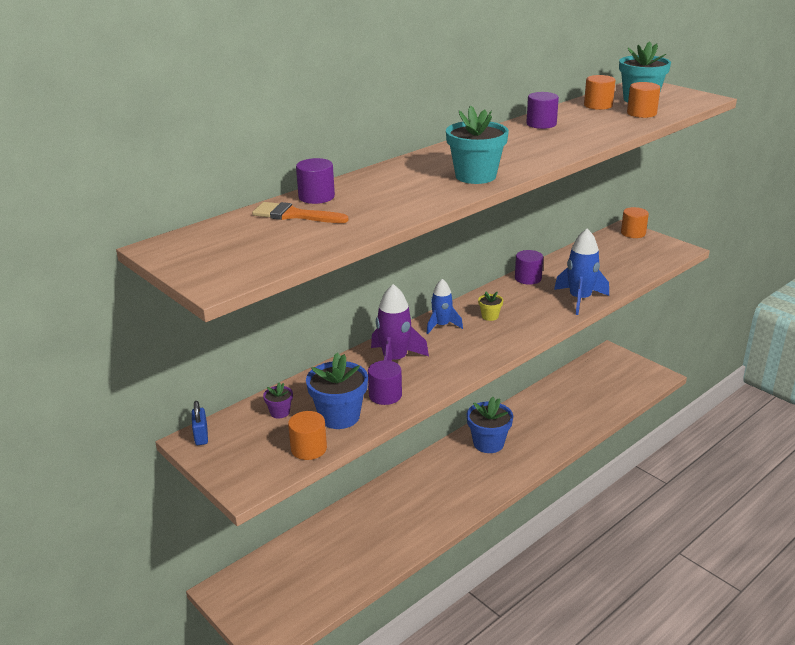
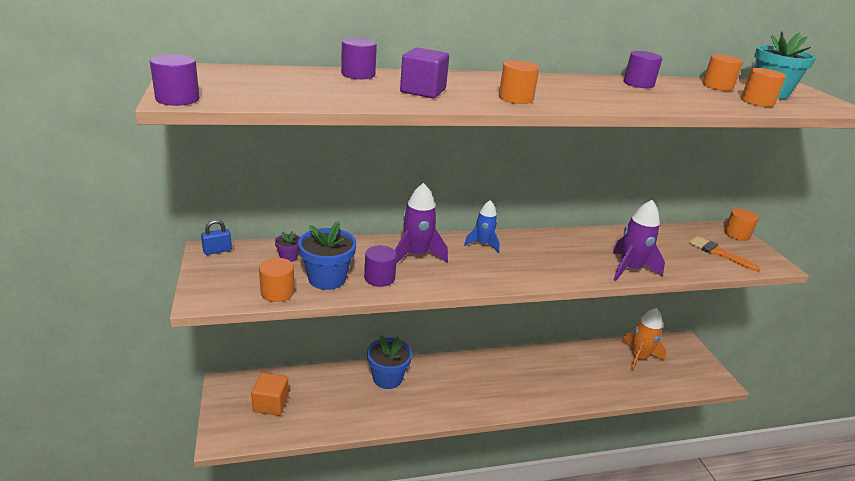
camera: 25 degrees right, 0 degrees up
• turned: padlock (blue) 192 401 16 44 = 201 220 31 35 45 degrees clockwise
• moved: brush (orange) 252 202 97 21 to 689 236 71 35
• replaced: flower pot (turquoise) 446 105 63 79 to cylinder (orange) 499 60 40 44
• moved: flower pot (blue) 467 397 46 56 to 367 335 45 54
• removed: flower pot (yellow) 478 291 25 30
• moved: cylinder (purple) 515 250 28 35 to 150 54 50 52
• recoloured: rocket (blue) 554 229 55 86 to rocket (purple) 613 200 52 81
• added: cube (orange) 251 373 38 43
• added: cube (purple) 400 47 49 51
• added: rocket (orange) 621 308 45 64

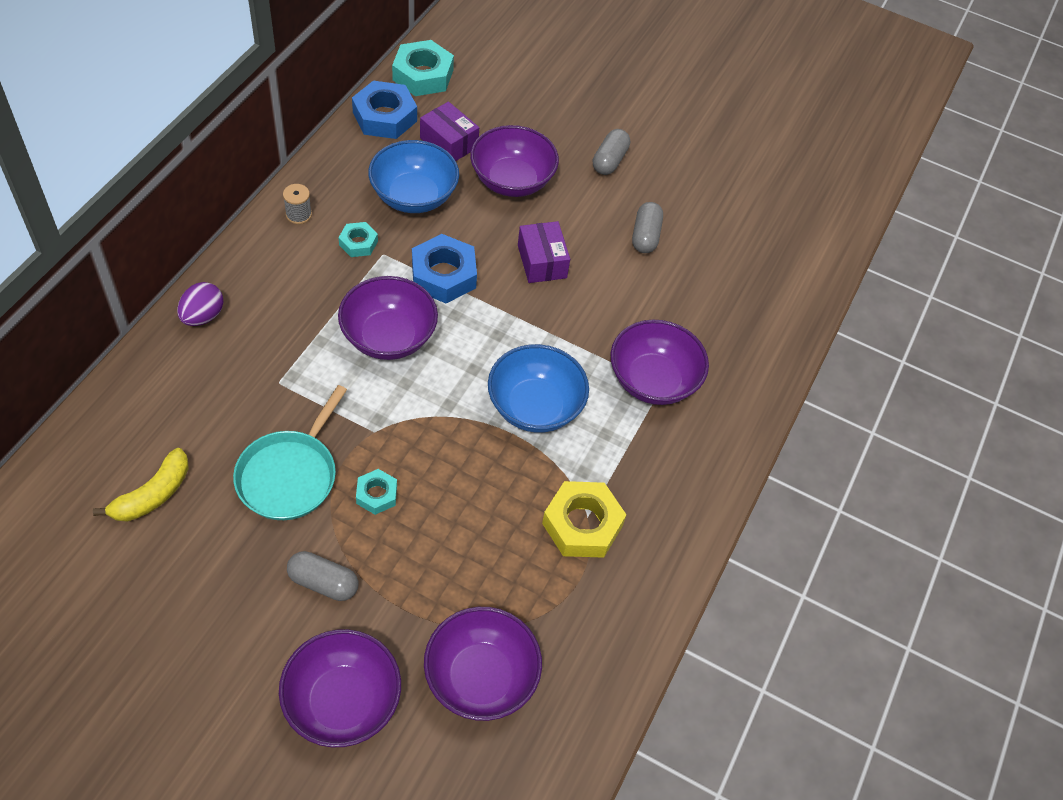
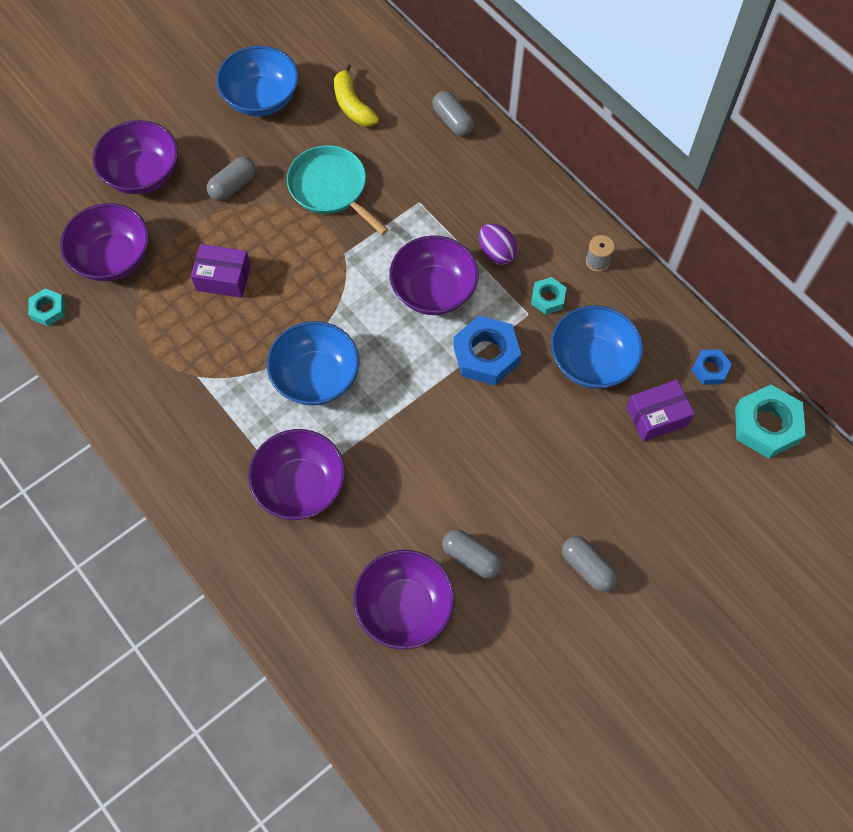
camera: 120 degrees right, 10 degrees up
• moved: egg (purple) 177 282 46 44 to 479 224 39 41
• resized: nut (blue) 352 81 65 58 = 692 349 40 36 x0.55
• moved: nut (turquoise) 356 469 41 46 to 28 288 37 38
• moved: bowl (purple) 470 125 89 72 to 353 550 102 99
• moved: box (purple) 518 221 52 62 to 191 244 60 54
• removed: nut (yellow) 542 481 84 77
• added: bowl (blue) 216 46 83 70
• added: capsule (grey) 432 91 43 46

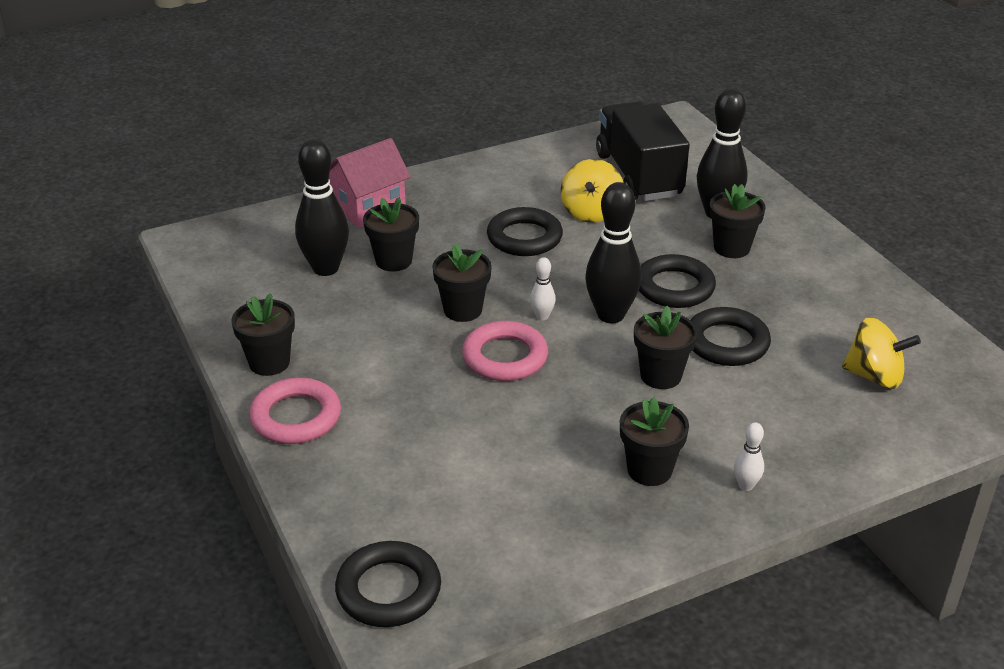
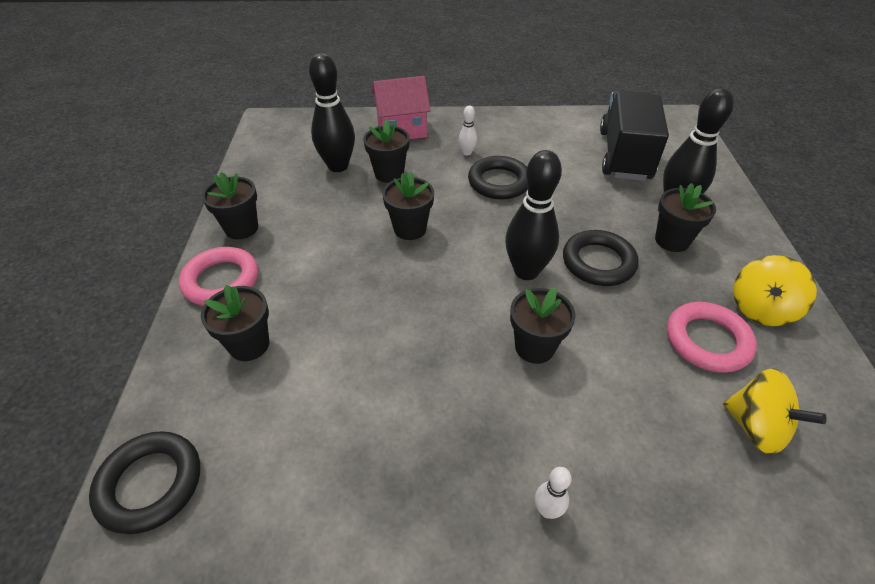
camera: 25 degrees right, 10 degrees up
• moved: ring (pink) 462 321 86 60 to 667 302 90 71
• moved: bowling pin (white) 530 257 26 63 to 459 106 18 50
• moved: spinning top (yellow) 561 159 63 64 to 733 255 84 71
• moved: flower pot (black) 620 397 69 89 to 201 285 68 76
• removed: ring (black) 690 307 81 59

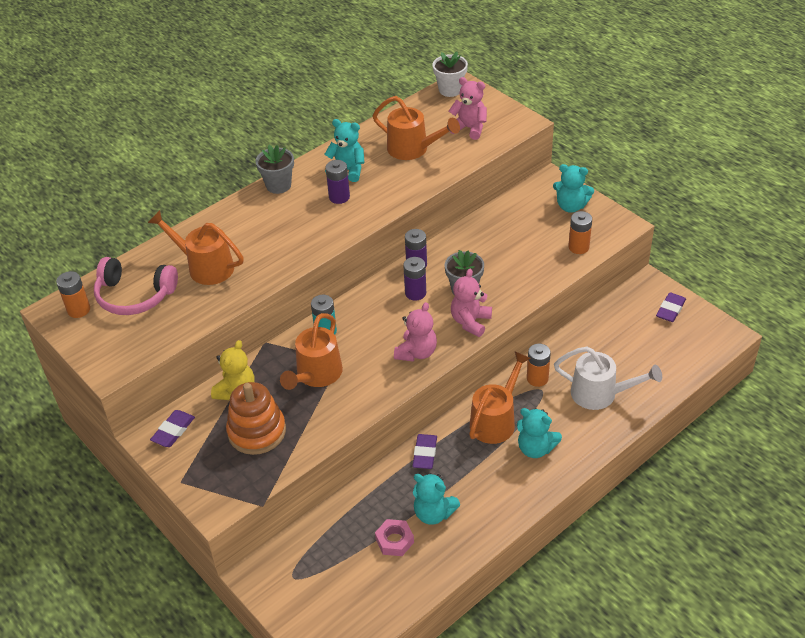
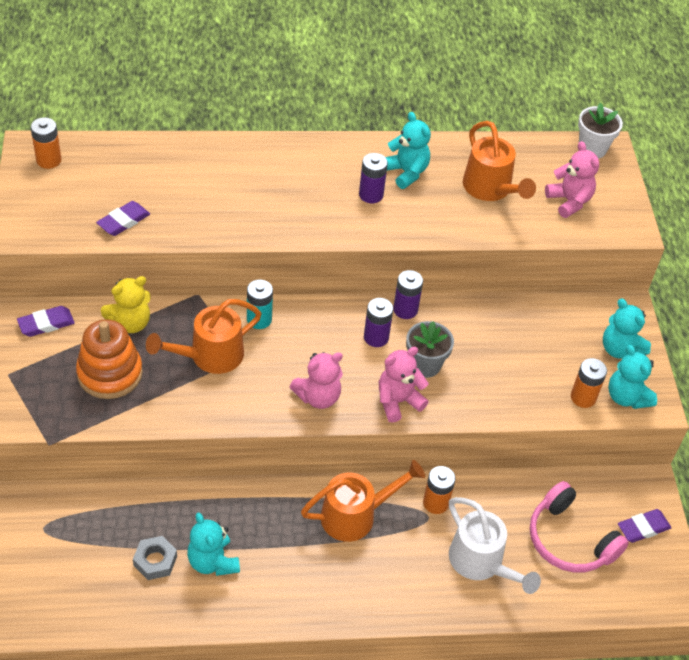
camera: 30 degrees right, 5 degrees up
• moved: headphones (pink) 94 257 84 58 to 530 481 99 91
• removed: watering can (orange) 148 210 96 75
• removed: flower pot (grey) 256 145 38 49
• recoloured: nut (pink) 375 519 39 37 to nut (grey) 133 536 44 44
• moved: eraser (purple) 413 434 24 35 to 96 201 54 35
• moved: teddy bear (turquoise) 517 408 45 50 to 608 345 49 64

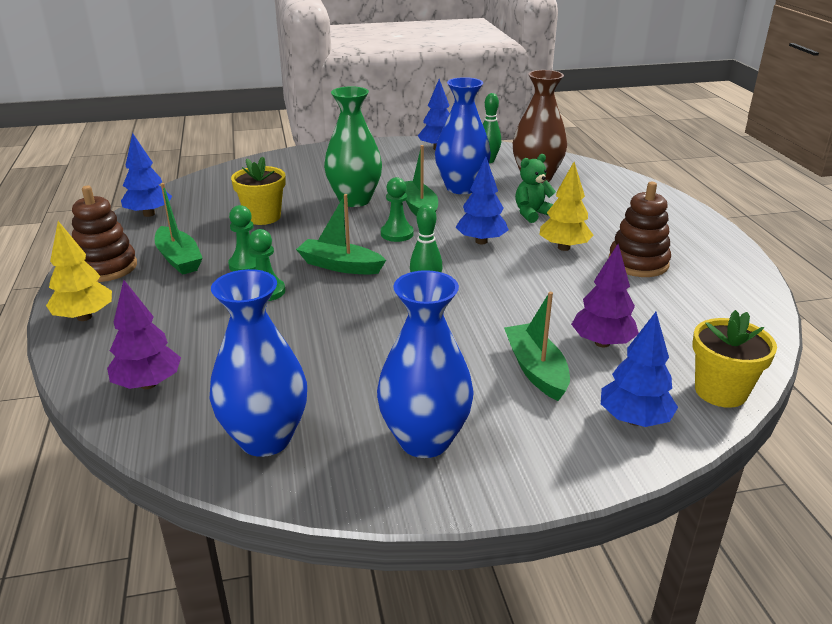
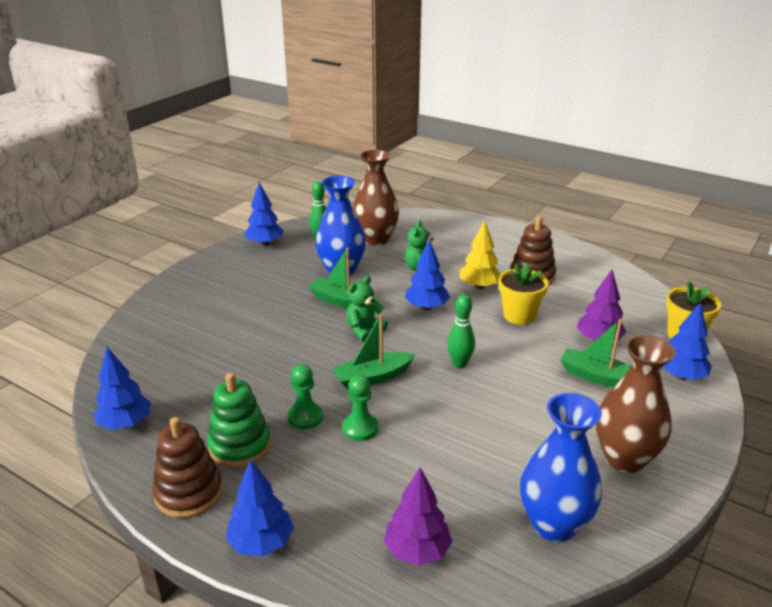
camera: 45 degrees left, 0 degrees up
• recoloured: tree (yellow) 46 221 66 100 to tree (blue) 226 459 68 97
• replaced: boat (green) 155 183 48 92 to stacking toy (green) 207 373 64 95
• moved: flower pot (yellow) 231 156 55 69 to 499 263 49 62
• removed: vase (green) 324 86 58 121
• recoloured: vase (blue) 377 270 97 188 to vase (brown) 596 335 80 138
• replaced: pawn (green) 381 177 33 65 to teddy bear (green) 346 276 42 66

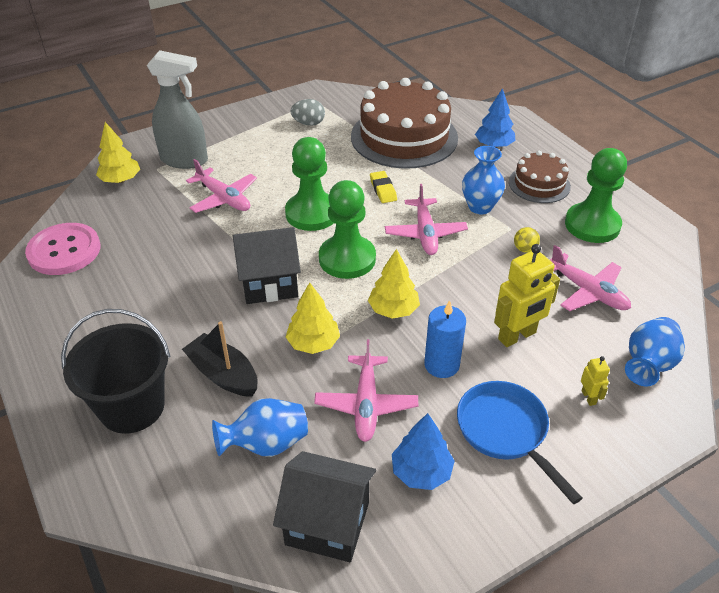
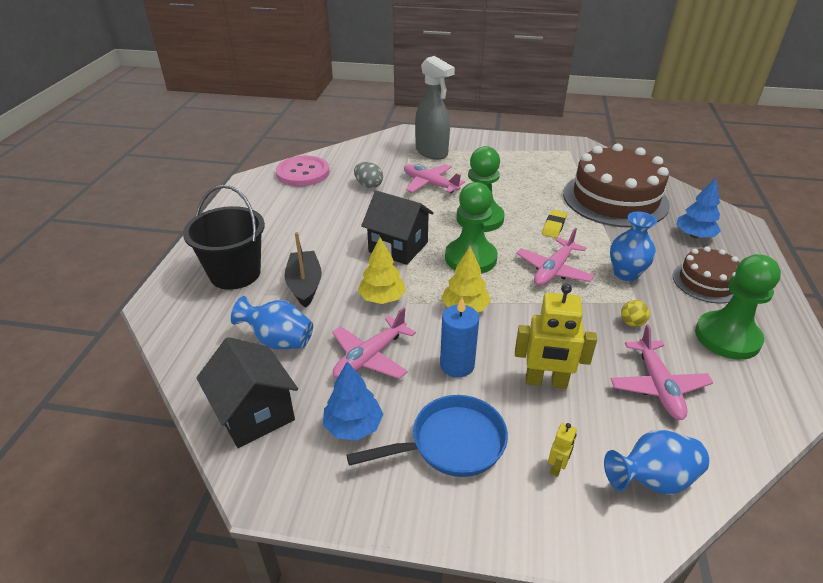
camera: 40 degrees right, 5 degrees down
• removed: tree (yellow) 96 122 44 61
• turned: plane (pink) 186 159 71 54 = 404 164 61 29 135 degrees clockwise
• moved: egg (grey) 290 99 35 27 to 354 162 29 26
• turned: pan (blue) 457 381 126 123 = 347 395 161 82 60 degrees clockwise

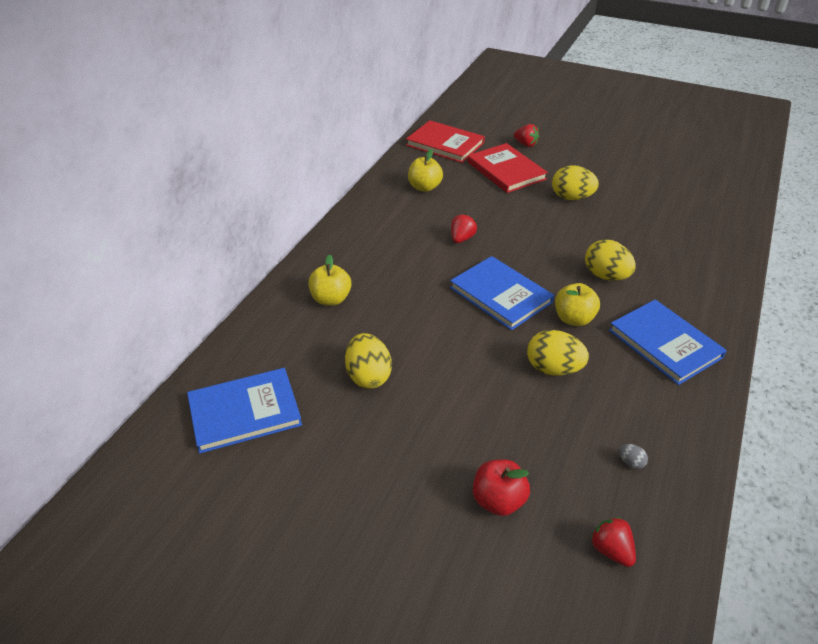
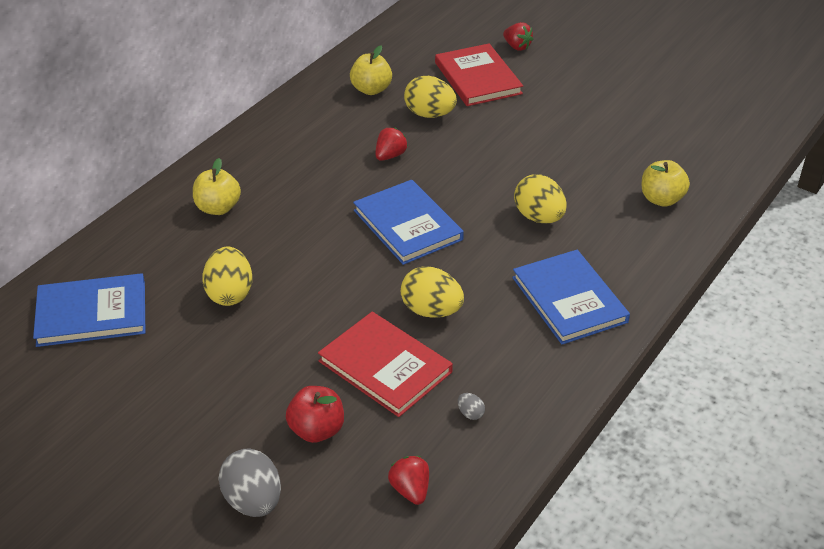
camera: 10 degrees right, 0 degrees up
• moved: book (red) 406 120 79 43 to 318 312 135 105
• moved: egg (yellow) 552 165 47 35 to 404 76 53 42
• moved: apple (yellow) 555 283 45 43 to 641 160 49 47
• added: egg (grey) 218 448 63 69

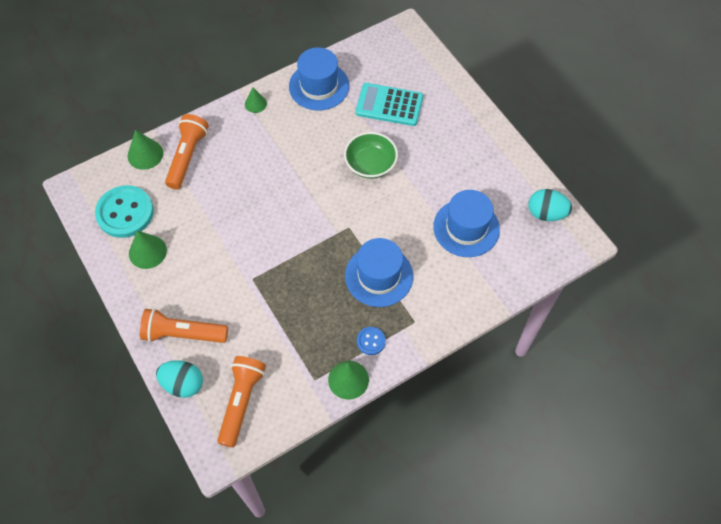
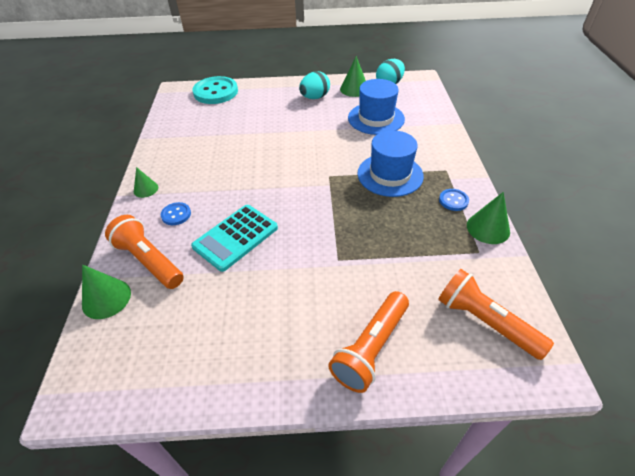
camera: 60 degrees left, 15 degrees down
• moved: button (turquoise) 95 185 59 53 to 192 76 46 28
• moved: cone (green) 129 230 38 39 to 340 56 26 41
• moved: egg (turquoise) 156 360 47 38 to 299 71 31 28
• removed: hat (blue) 289 47 60 64
• removed: bowl (green) 344 132 54 47
• moved: calculator (turquoise) 356 83 67 43 to 191 205 87 67
• added: button (blue) 161 202 30 23

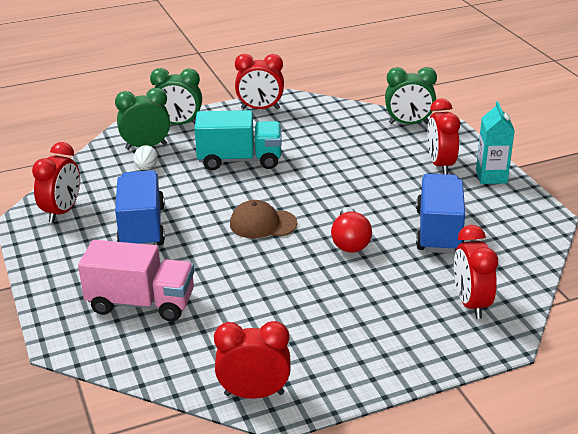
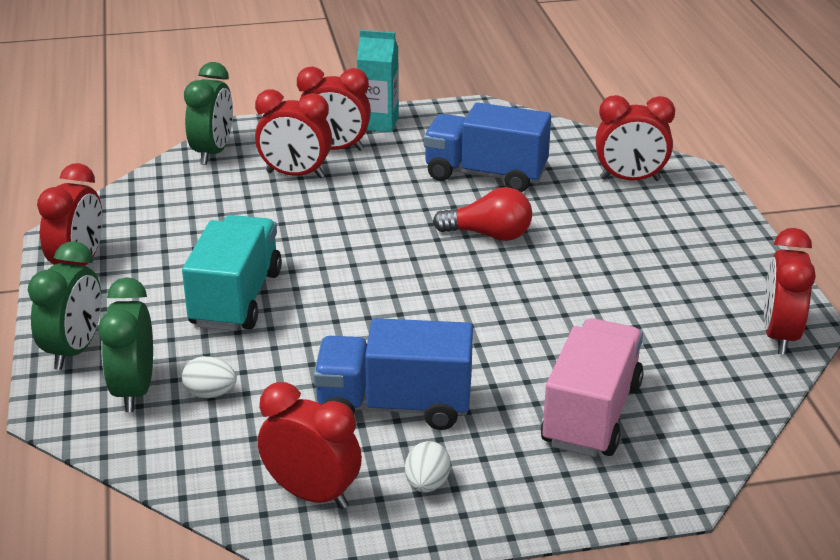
camera: 80 degrees left, 0 degrees up
• removed: cap (brown) 230 200 67 38
• added: clock (red) 255 89 77 89
• added: egg (white) 405 441 46 52

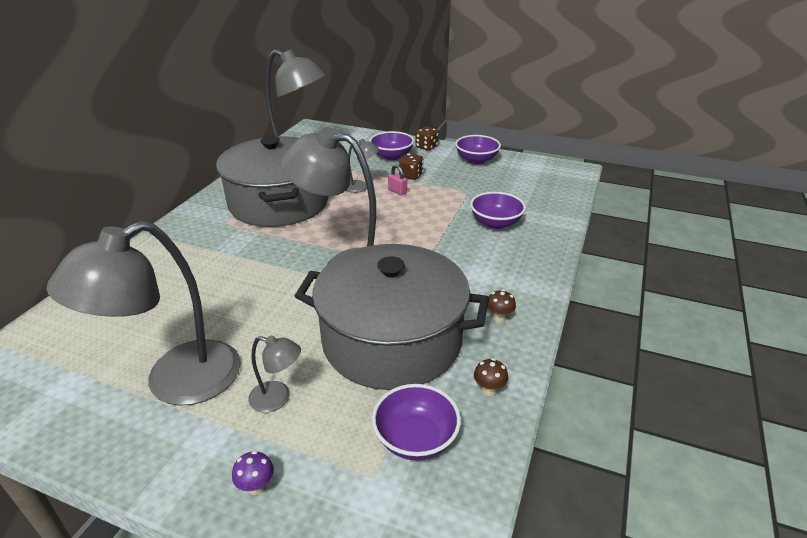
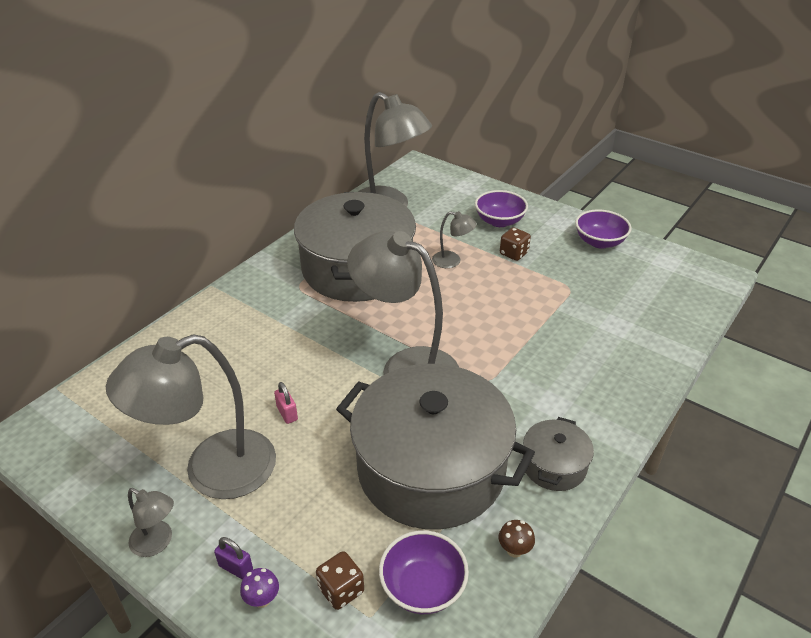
camera: 15 degrees right, 5 degrees up
• moved: lamp (grey) 248 335 53 78 to 128 488 46 69
• moved: padlock (pink) 388 165 19 31 to 274 382 24 42
• moved: dice (brown) 415 126 24 25 to 316 551 48 59
• removed: bowl (purple) 470 192 56 37
• replaced: mushroom (brown) 487 290 29 33 to pot (grey) 523 417 71 74
• added: padlock (purple) 214 537 39 43

